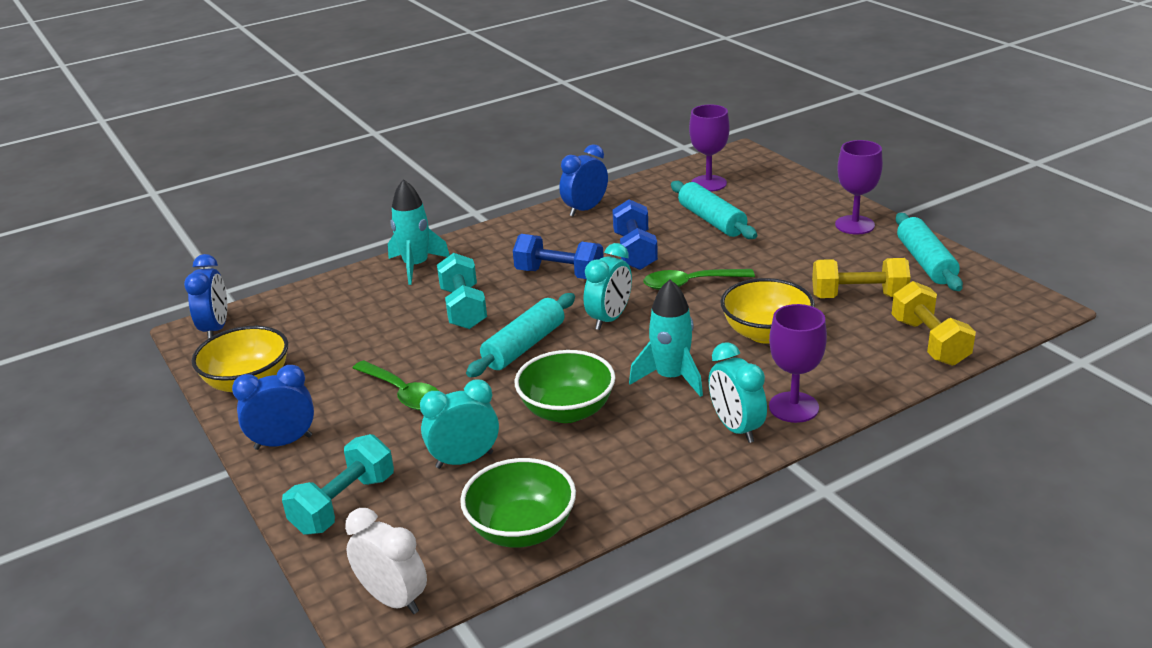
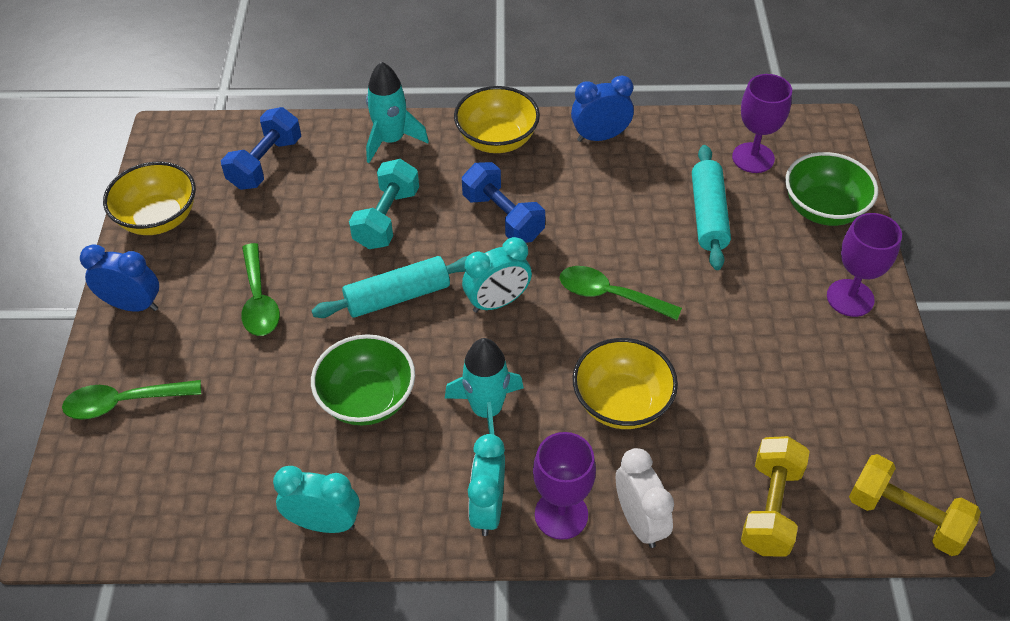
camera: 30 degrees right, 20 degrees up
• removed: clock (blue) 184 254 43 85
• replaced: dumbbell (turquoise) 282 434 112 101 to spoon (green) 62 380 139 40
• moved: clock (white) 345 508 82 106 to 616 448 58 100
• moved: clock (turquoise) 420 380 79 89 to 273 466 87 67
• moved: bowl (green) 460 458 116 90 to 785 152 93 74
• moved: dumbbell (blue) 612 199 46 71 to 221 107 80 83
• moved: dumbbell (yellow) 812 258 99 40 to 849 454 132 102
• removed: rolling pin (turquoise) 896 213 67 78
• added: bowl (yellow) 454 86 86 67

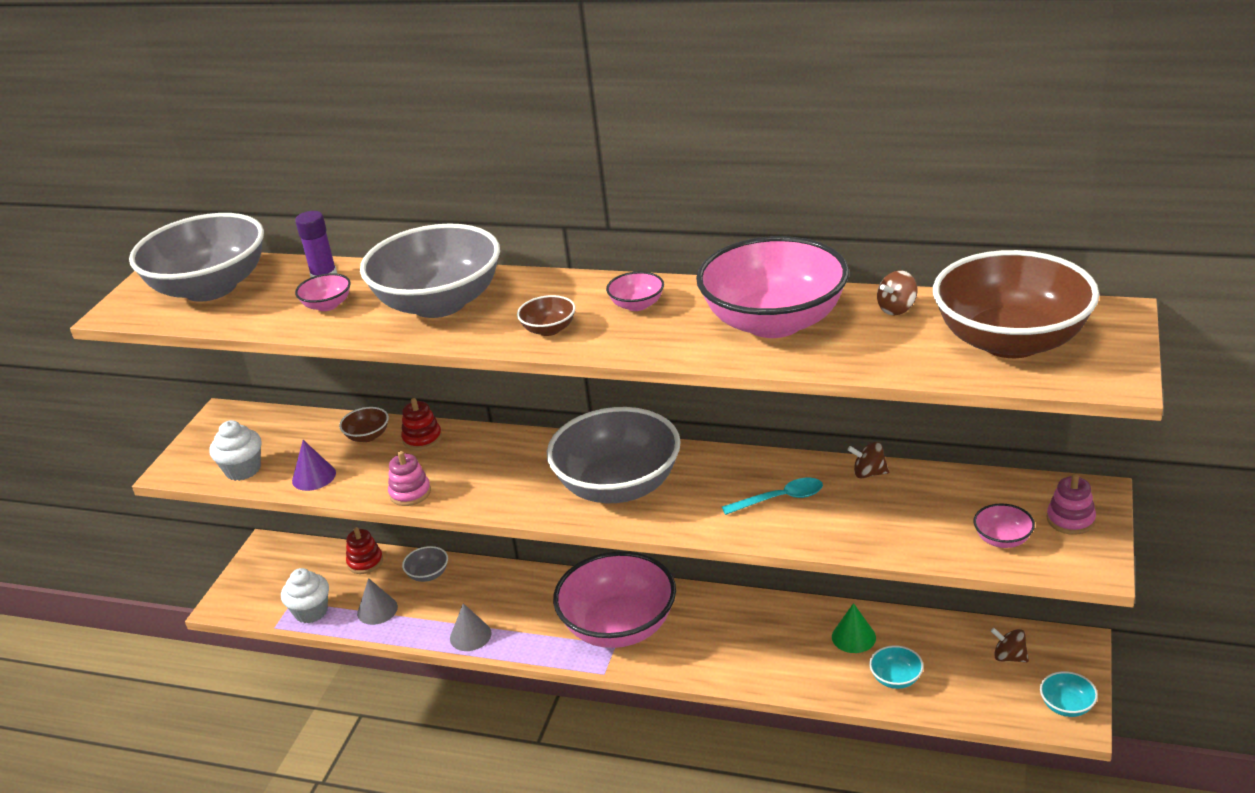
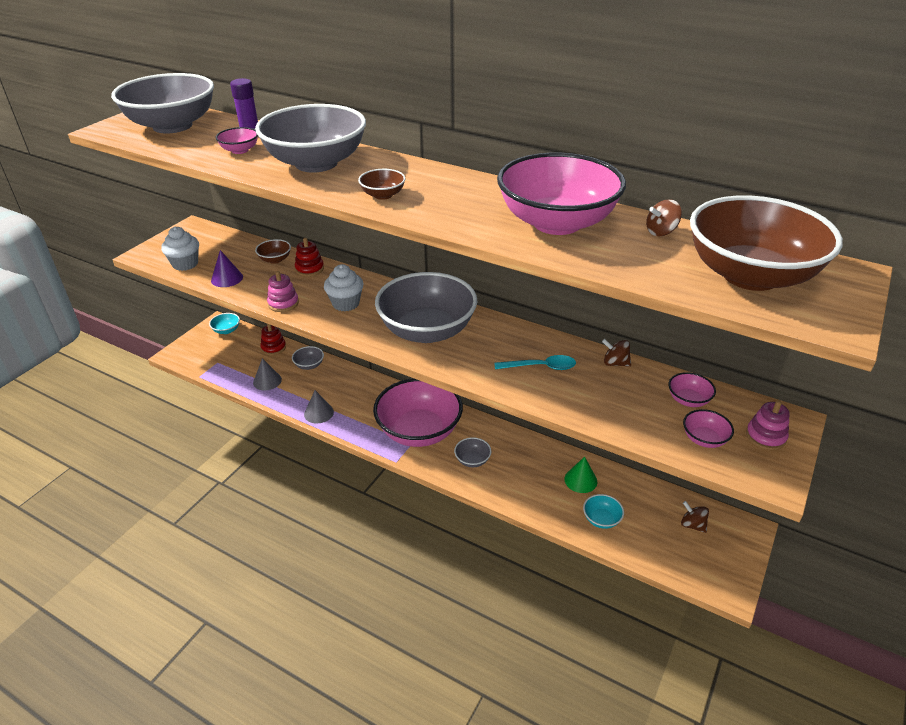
camera: 10 degrees right, 5 degrees up
• moved: cupcake (white) 281 568 48 56 to 324 264 40 47
• moved: bowl (pink) 606 271 58 40 to 668 372 48 35
• moved: bowl (turquoise) 1040 671 58 46 to 209 313 31 21
• added: bowl (grey) 454 437 38 30

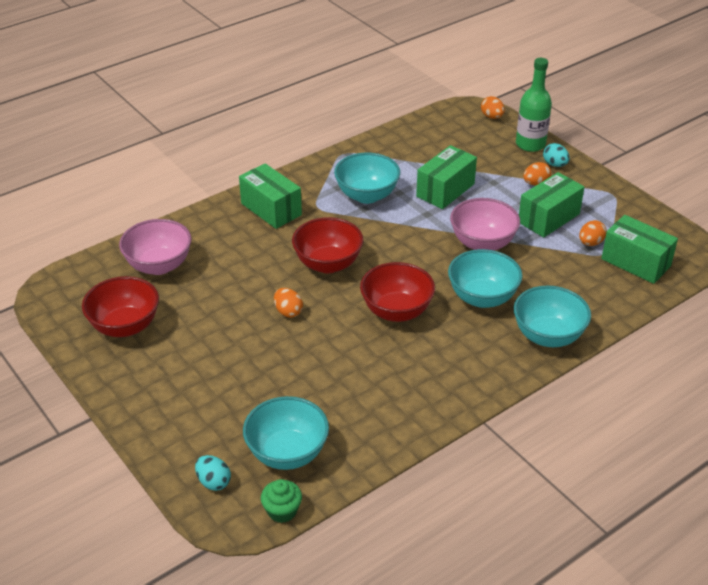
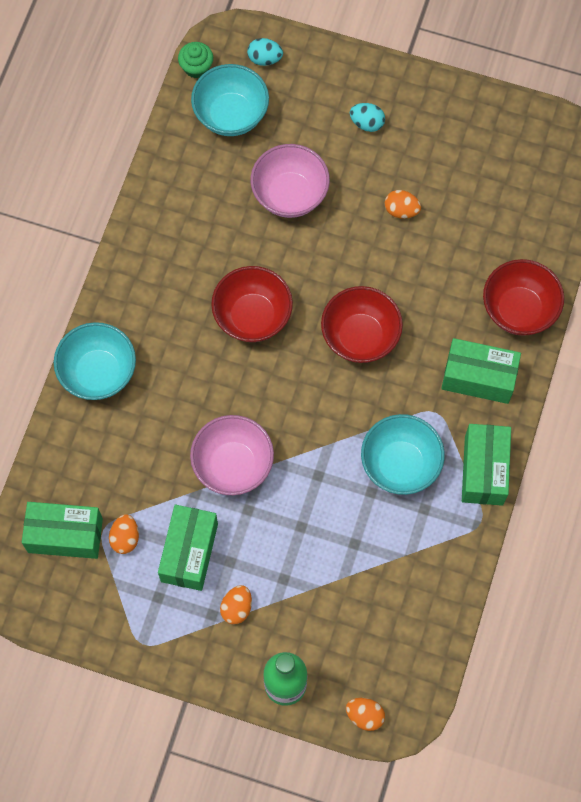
camera: 145 degrees right, 30 degrees up
• moved: bowl (red) 82 276 77 61 to 483 259 81 77
• moved: bowl (pink) 119 219 73 56 to 251 144 79 74
• moved: egg (orange) 274 288 29 30 to 384 190 37 29
• moved: box (green) 416 145 61 64 to 462 424 49 82
• removed: bowl (turquoise) 448 249 74 59
• moved: egg (turquoise) 543 143 27 24 to 350 103 35 29

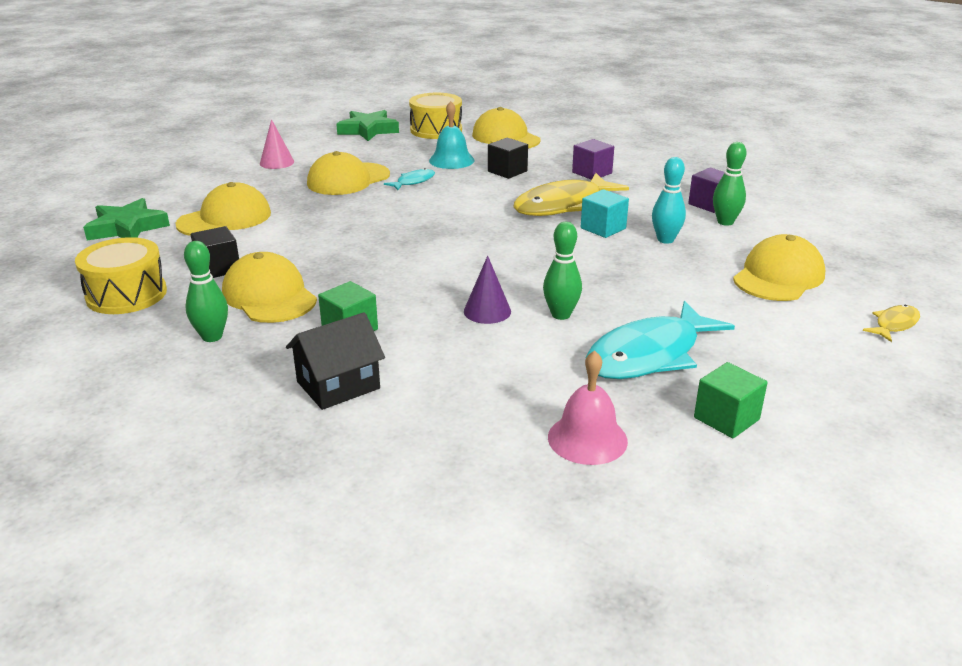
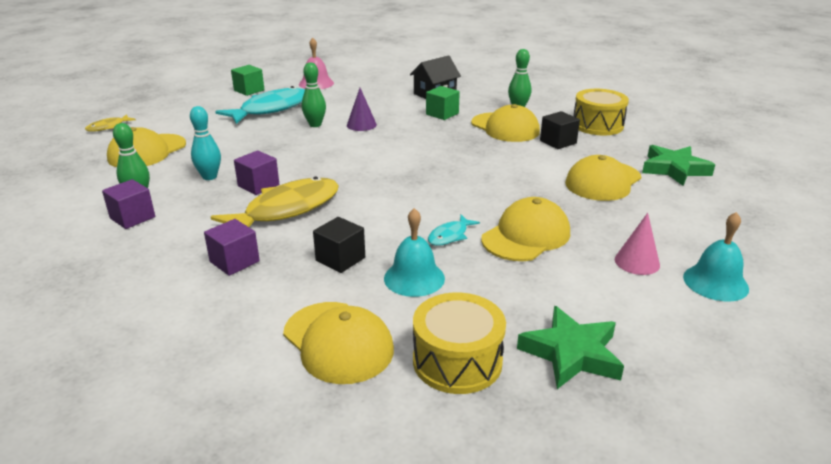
camera: 175 degrees right, 0 degrees up
• recoloured: cube (turquoise) 581 189 48 49 to cube (purple) 234 150 45 45
• added: bell (turquoise) 683 212 66 90

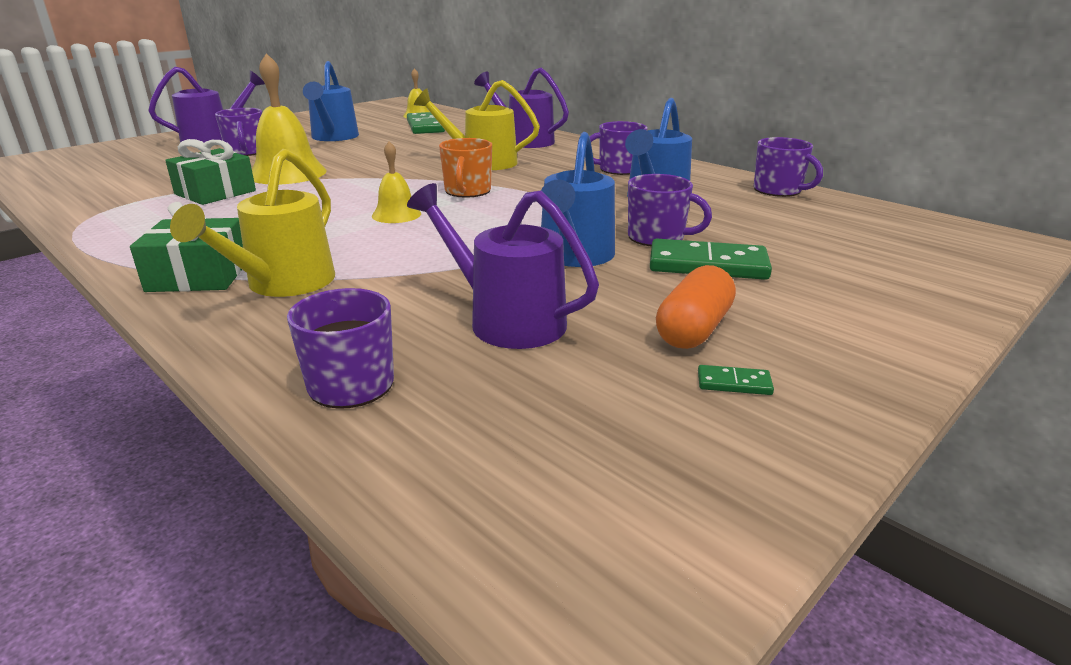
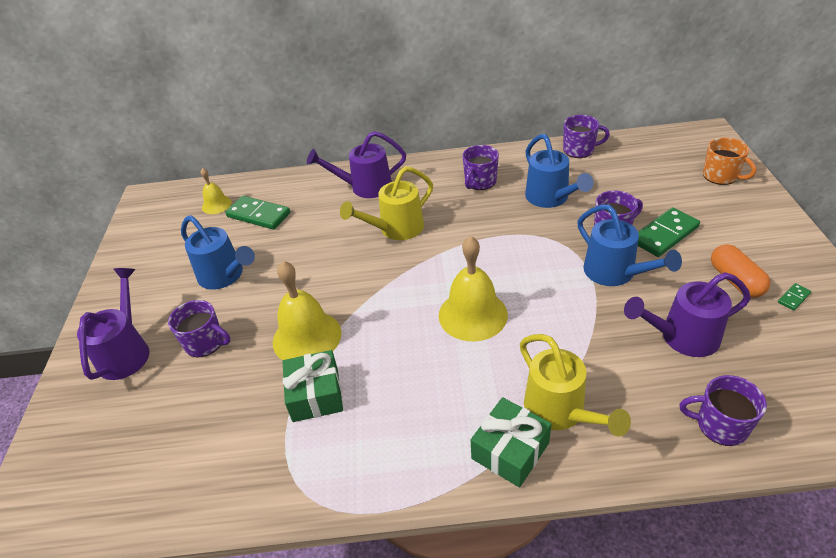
camera: 45 degrees left, 15 degrees up
• resized: bell (yellow) 372 141 49 82 = 439 236 69 105 x1.83
• moved: mug (orange) 439 138 53 60 to 703 138 53 47

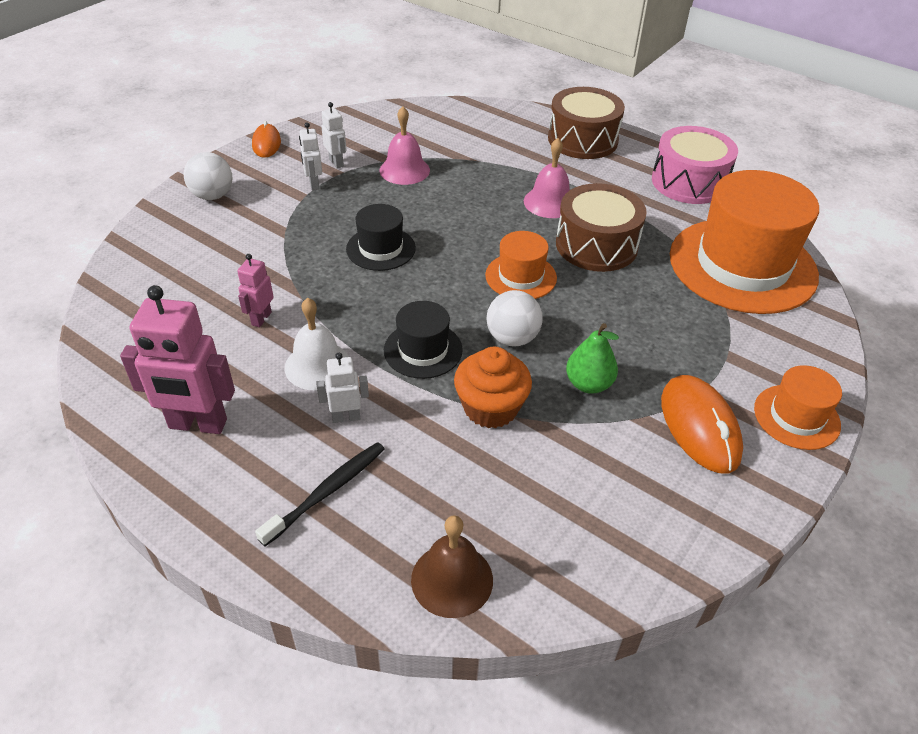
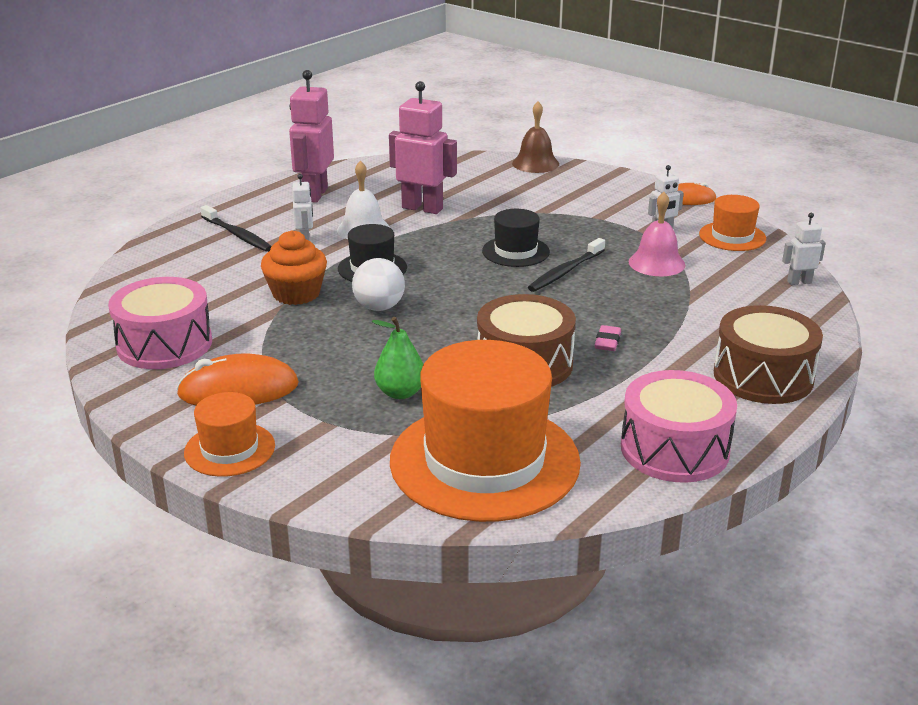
camera: 95 degrees right, 15 degrees down
• removed: ball (white) 183 152 49 48
• resized: robot (pink) 237 254 36 73 = 389 81 68 133 x1.94
• moved: robot (white) 299 122 23 68 to 782 213 44 72
• moved: bell (brown) 411 515 82 103 to 512 102 47 71
• moved: hat (orange) 485 231 72 68 to 699 195 67 56
• replaced: bell (pink) 524 138 46 80 to eraser (pink) 595 325 26 26
• moved: pear (green) 566 323 53 71 to 372 317 52 82
• added: drum (pink) 108 277 104 92
• added: toothbrush (black) 528 238 77 54

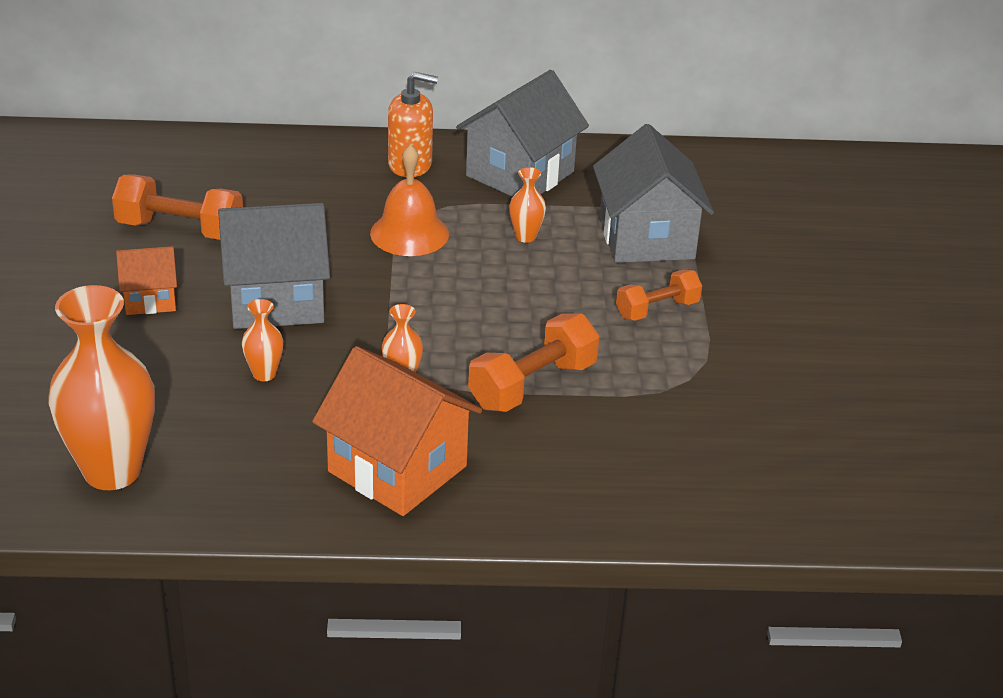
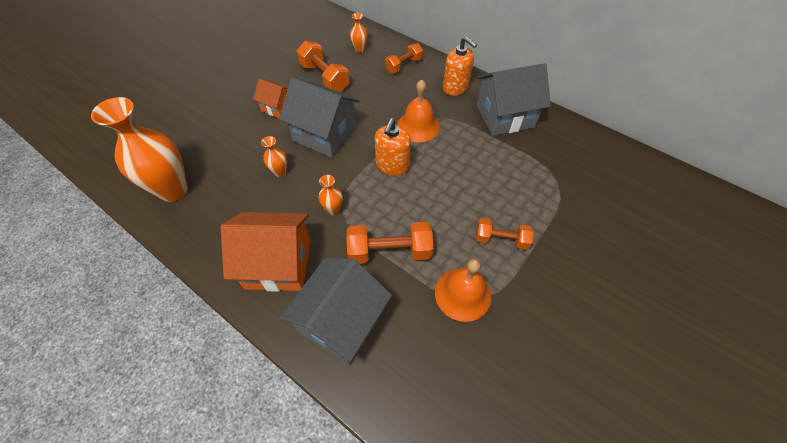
camera: 40 degrees right, 20 degrees up
• turned: house (orange) 312 346 170 170 = 221 212 90 80 75 degrees counterclockwise
• moved: vase (orange) 509 167 37 76 to 350 13 18 40
• moved: house (grey) 593 124 121 139 to 280 258 112 107
• added: soap dispenser (orange) 375 118 36 58
• added: dumbbell (orange) 385 43 38 30
• added: bell (orange) 435 259 56 63

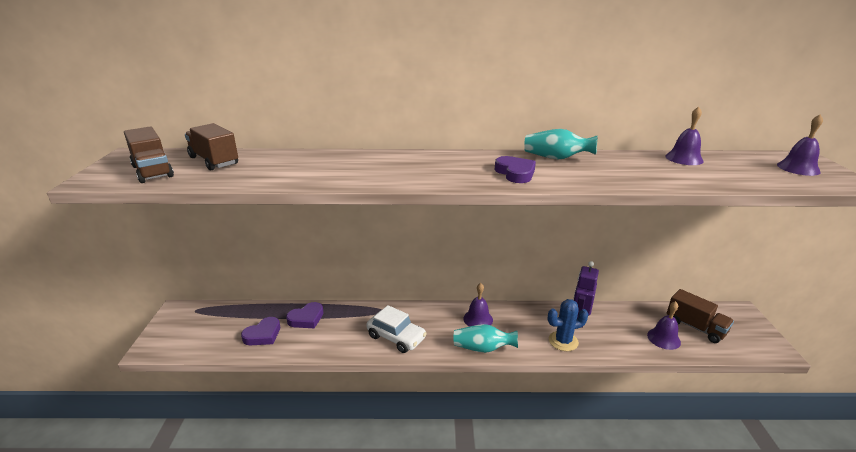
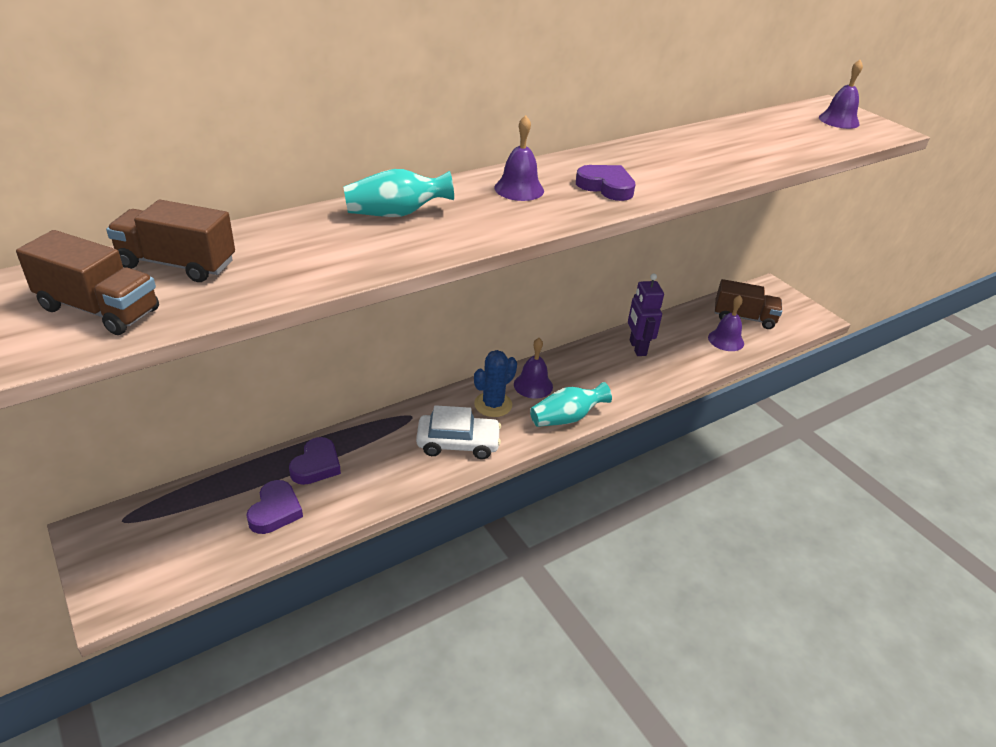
camera: 35 degrees left, 10 degrees up
• moved: vase (turquoise) 524 129 74 31 to 343 169 111 48
• moved: cactus (blue) 548 299 40 52 to 474 350 43 67
• moved: bell (purple) 665 107 39 58 to 494 115 50 86

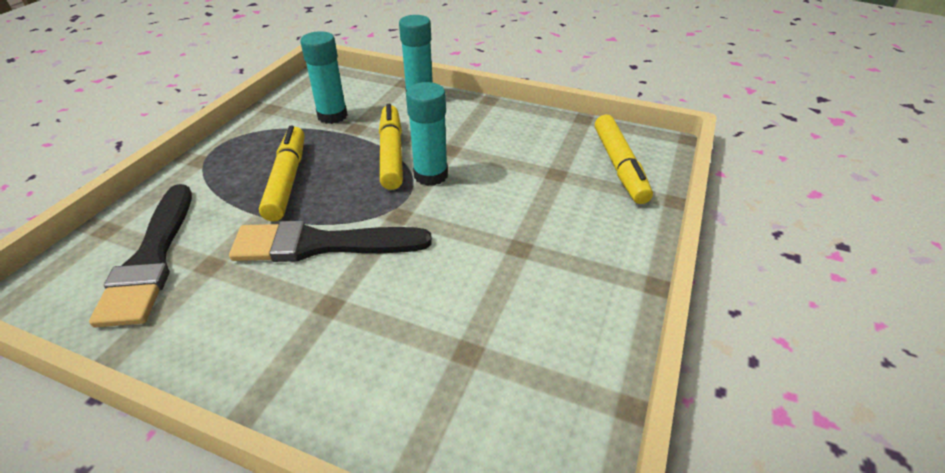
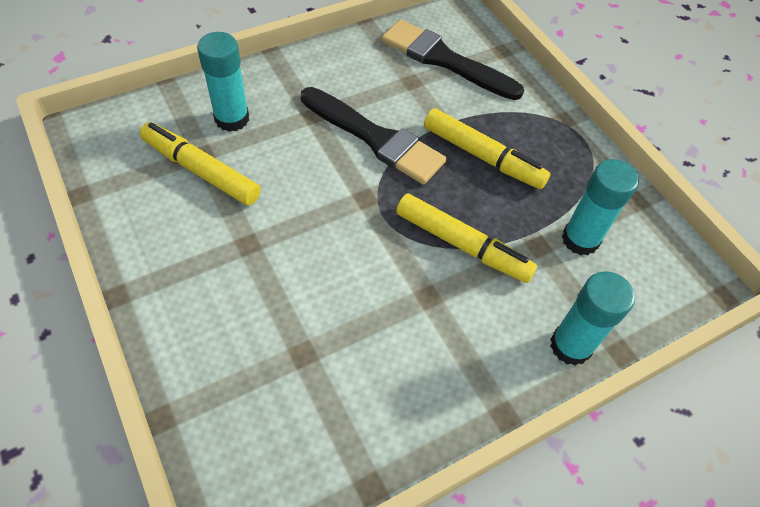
camera: 125 degrees right, 15 degrees up
• turned: brush (black) 229 221 203 41 = 301 87 145 98 90 degrees clockwise
• moved: glue stick (turquoise) 406 82 42 104 to 197 32 52 100
• moved: marker (yellow) 595 114 58 90 to 140 122 121 84

